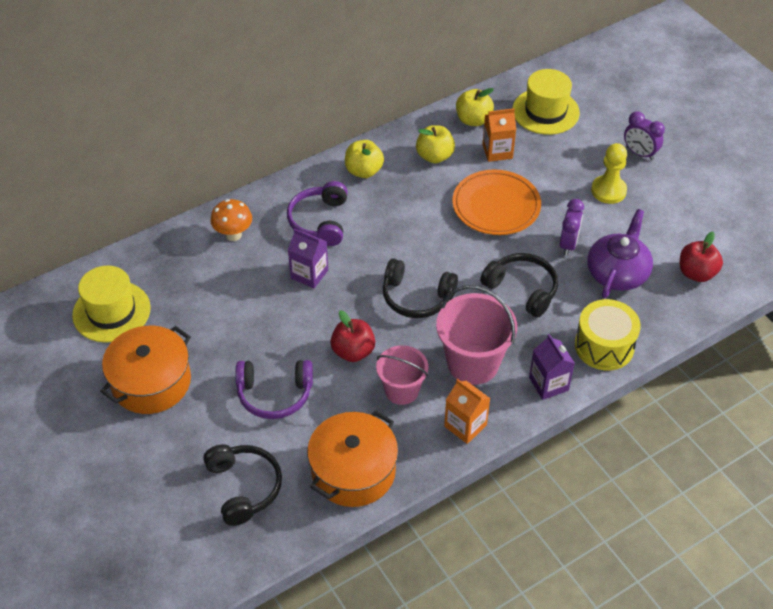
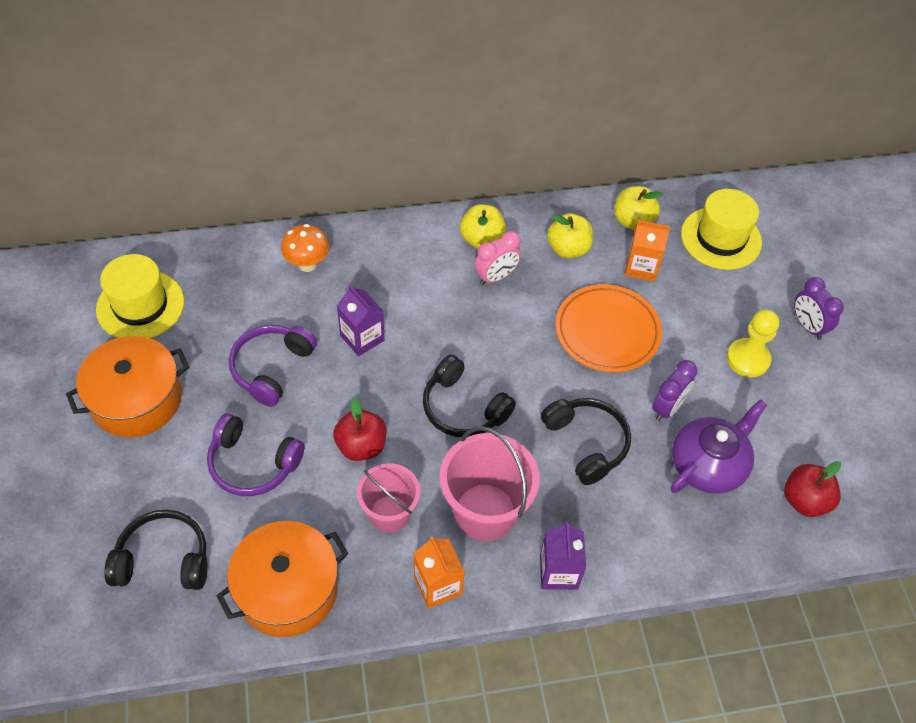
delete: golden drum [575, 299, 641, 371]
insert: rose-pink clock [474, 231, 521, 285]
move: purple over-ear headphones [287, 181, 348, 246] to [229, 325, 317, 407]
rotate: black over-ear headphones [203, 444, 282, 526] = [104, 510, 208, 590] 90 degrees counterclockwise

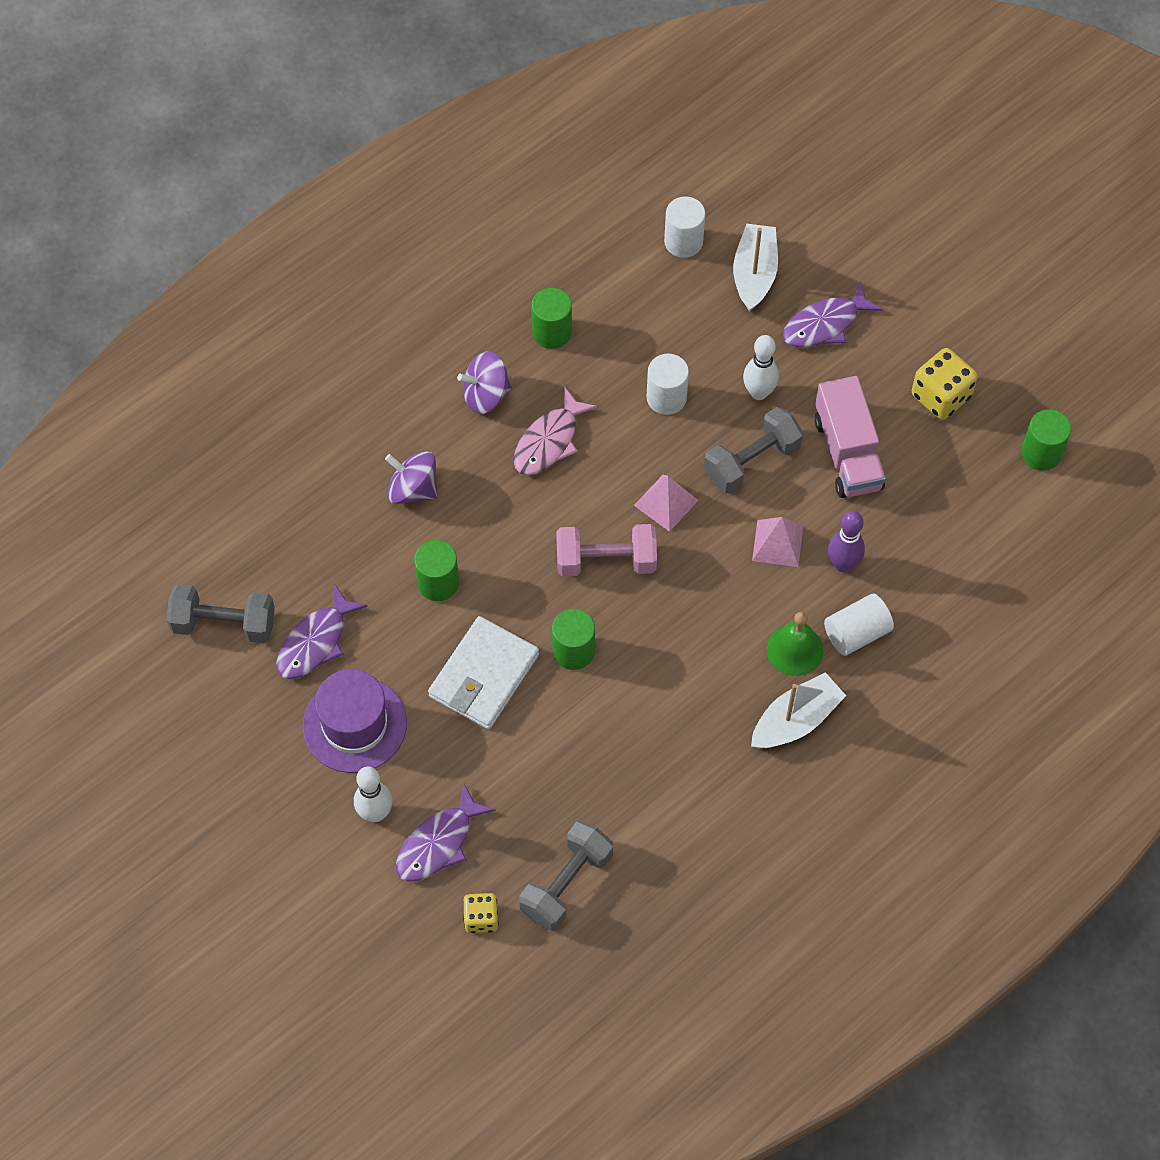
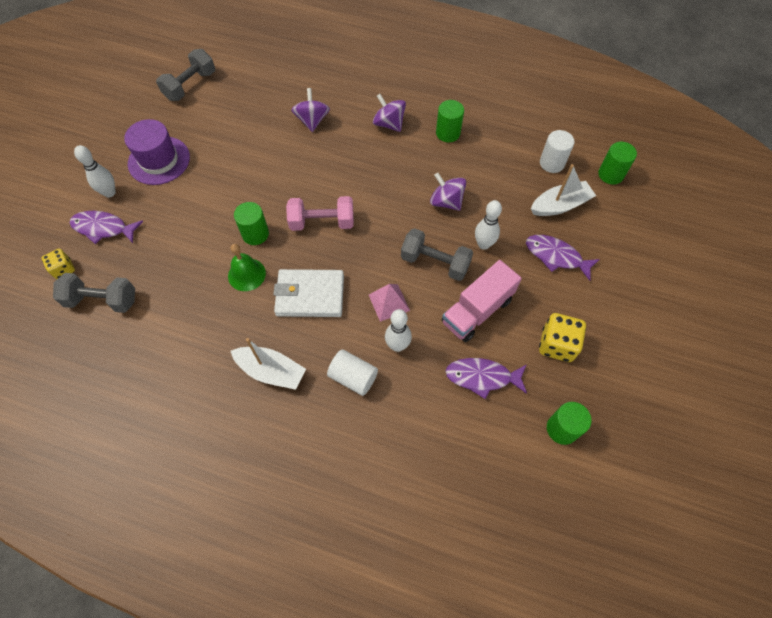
delete: rose-pink fish figure [514, 388, 597, 475]; rose-pink pyramid shape [634, 475, 698, 532]
move: purple fish figure [276, 585, 368, 679] to [445, 358, 527, 399]; green cylinder shape [414, 540, 459, 601] to [598, 142, 637, 185]; snow-white billfold [428, 616, 539, 729] to [273, 269, 344, 317]; green hand bell [767, 612, 823, 676] to [228, 244, 266, 291]
replace: snow-white cylinder shape [647, 354, 689, 415] to purple whirligig [430, 173, 466, 211]
recolor: purple skittle [828, 511, 865, 572] to snow-white skittle [385, 309, 412, 352]
rotate: ash-grey free weight [167, 584, 275, 643] = [156, 49, 215, 101] 60 degrees clockwise; rose-pink free weight [556, 524, 657, 577] = [286, 196, 354, 231] 60 degrees counterclockwise

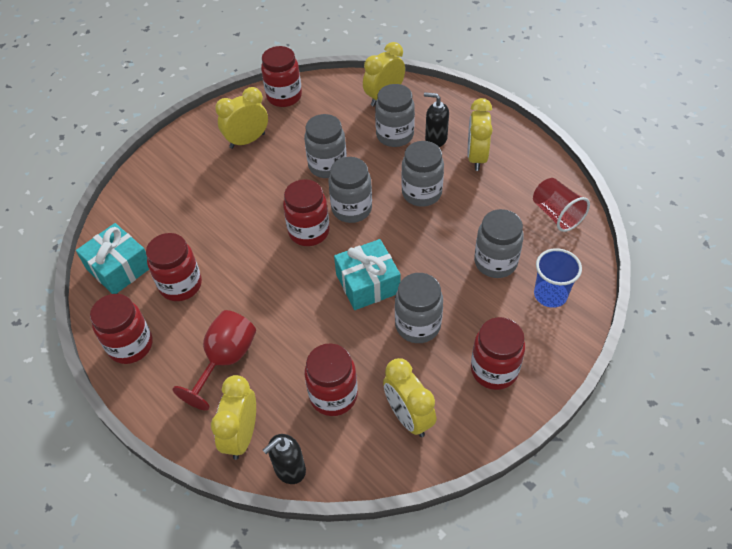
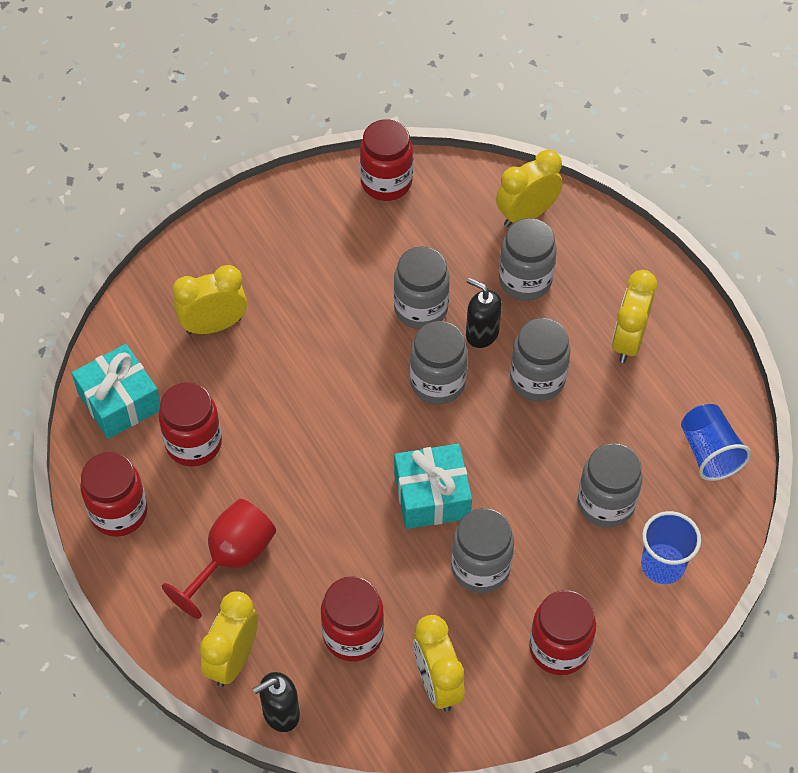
delete: crimson jar [283, 179, 330, 246]
move: golden clock [215, 87, 268, 149] to [172, 265, 247, 334]; black soap dispenser [424, 92, 449, 147] to [466, 278, 502, 348]
recolor: crimson beaker [533, 178, 590, 232] to blue beaker [681, 404, 751, 481]

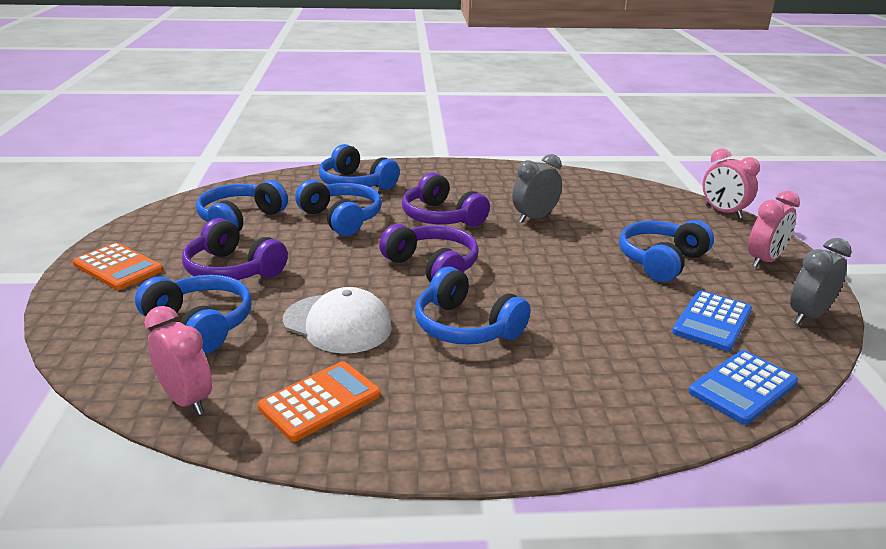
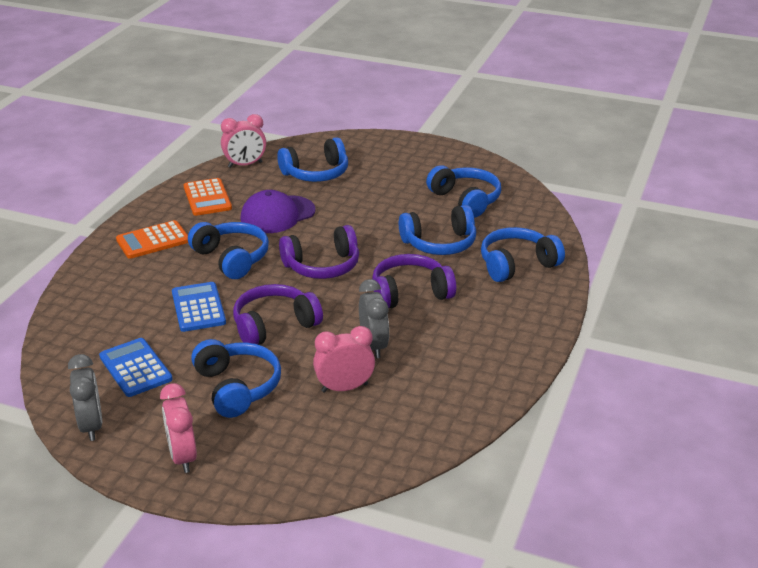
move: orange pocket calculator [73, 242, 163, 290] to [116, 220, 188, 259]; purple over-ear headphones [182, 218, 288, 280] to [233, 284, 323, 345]; blue pocket calculator [689, 350, 798, 425] to [172, 282, 226, 332]; rose-pink clock [703, 148, 760, 219] to [313, 326, 375, 393]
recolor: snow-white cap [283, 287, 392, 354] to purple cap [240, 190, 316, 233]
rotate: blue over-ear headphones [415, 267, 530, 345] = [188, 222, 269, 279] 75 degrees clockwise

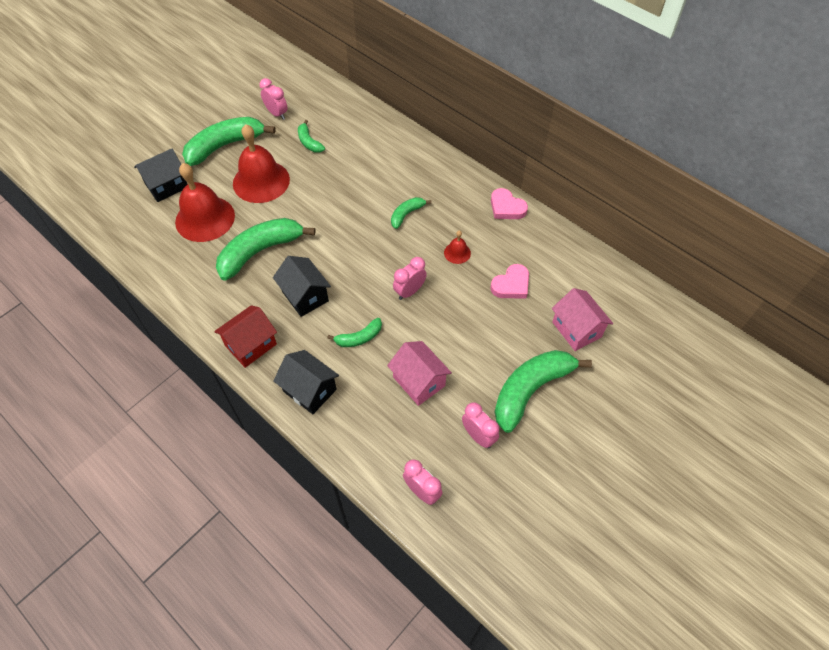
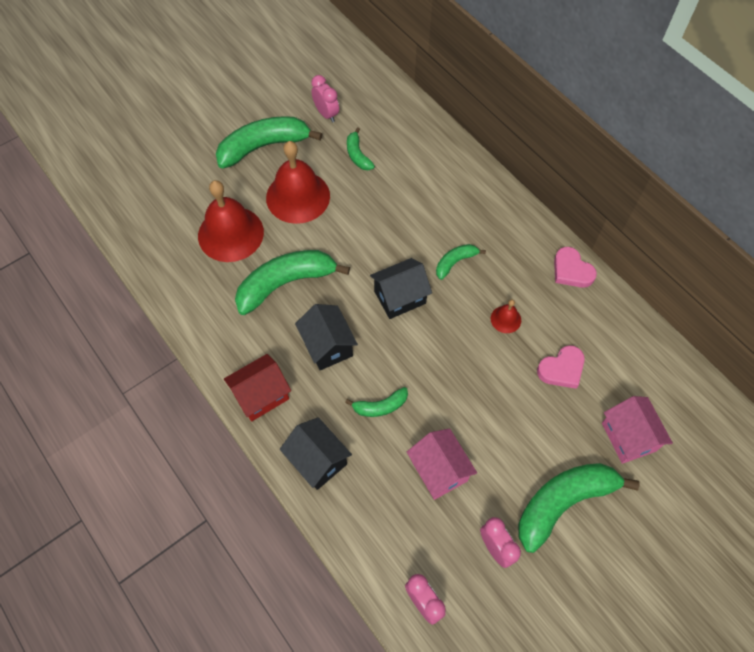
delete: rose-pink clock [393, 257, 427, 300]
move: black house [134, 149, 188, 202] to [370, 258, 432, 319]

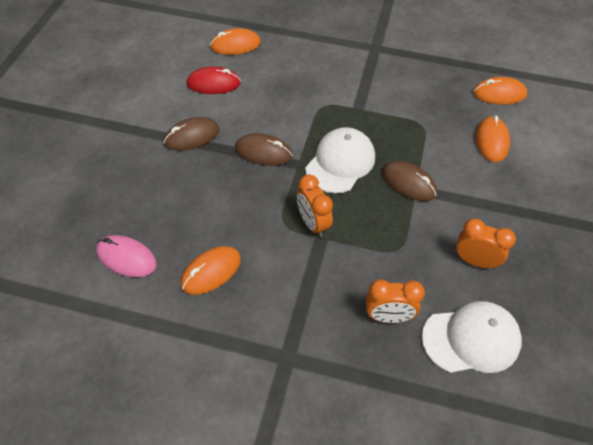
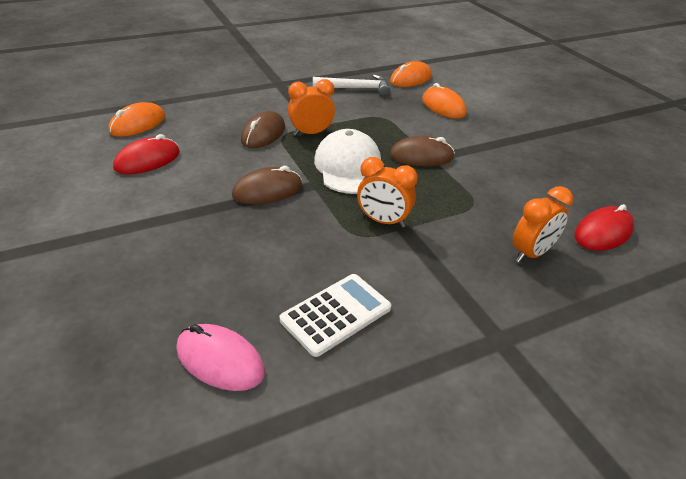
insert: snow-white hammer [313, 74, 390, 96]
move: russet PC mouse [163, 117, 220, 151] to [241, 111, 285, 148]; orange clock [456, 218, 516, 269] to [288, 79, 335, 136]
replace: orange PC mouse [181, 246, 241, 295] to snow-white pocket calculator [280, 274, 391, 357]; snow-white cap [422, 301, 522, 373] to crimson PC mouse [575, 204, 634, 251]
rotate: rose-pink PC mouse [96, 235, 157, 277] = [176, 324, 265, 391] 45 degrees clockwise

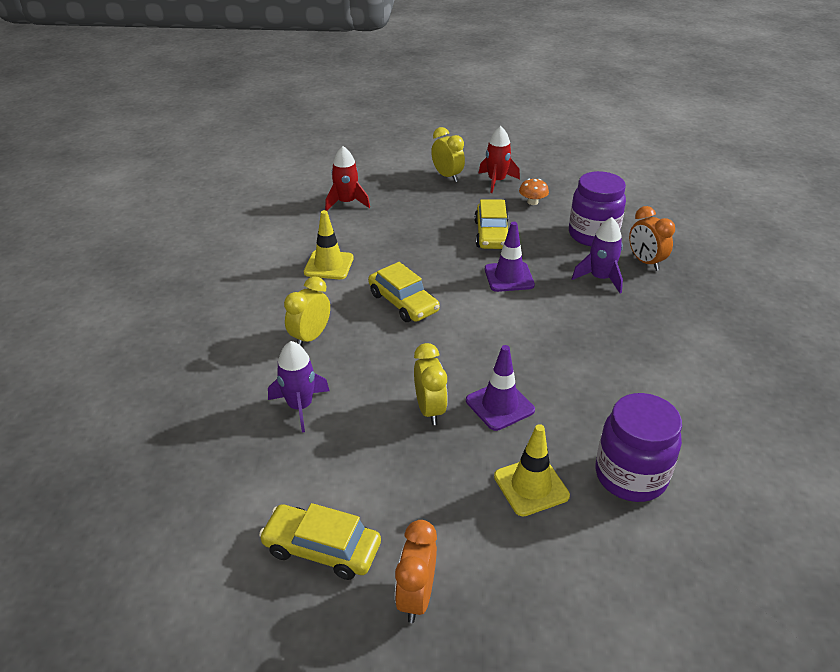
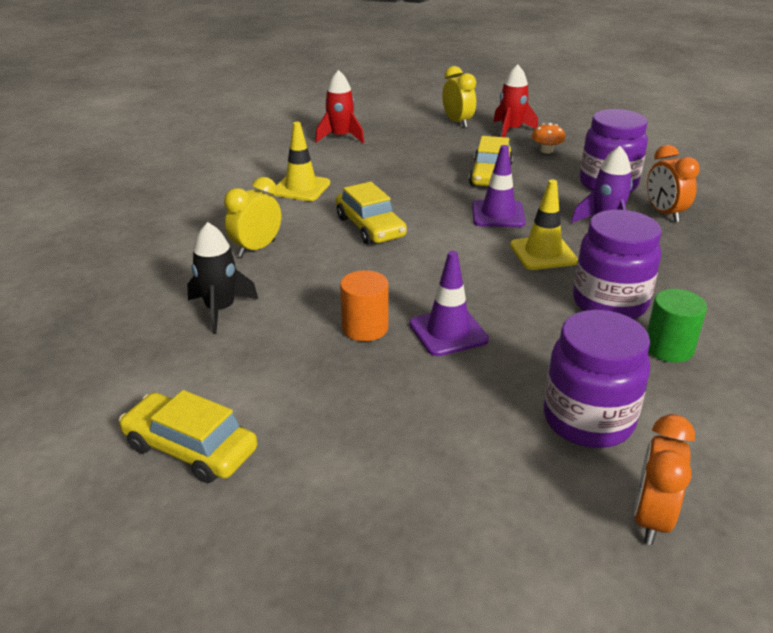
insert: purple jar [573, 210, 661, 319]; green cylinder shape [647, 289, 707, 363]
move: orange clock [395, 520, 437, 623] to [634, 414, 695, 545]; golden traffic cone [494, 424, 570, 516] to [510, 180, 578, 270]
replace: golden clock [414, 343, 448, 425] to orange cylinder shape [340, 270, 389, 341]
recolor: purple rocket [268, 341, 329, 433] to black rocket [187, 222, 258, 334]

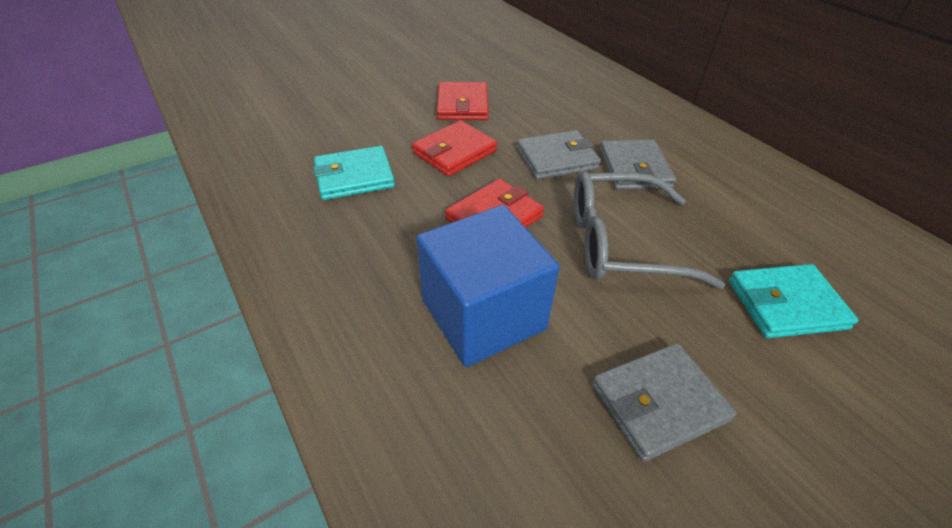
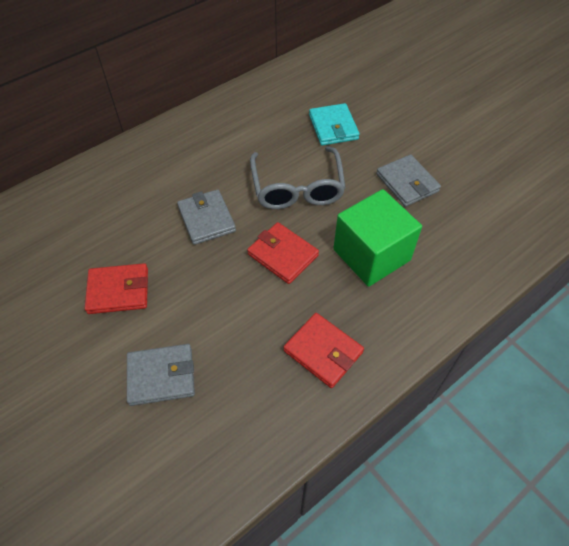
delete: turquoise billfold [313, 146, 395, 200]
move: crimson billfold [412, 120, 498, 177] to [284, 313, 364, 388]; ash-grey billfold [599, 140, 676, 190] to [127, 344, 195, 406]
recolor: blue cube [416, 205, 560, 367] to green cube [333, 189, 422, 287]

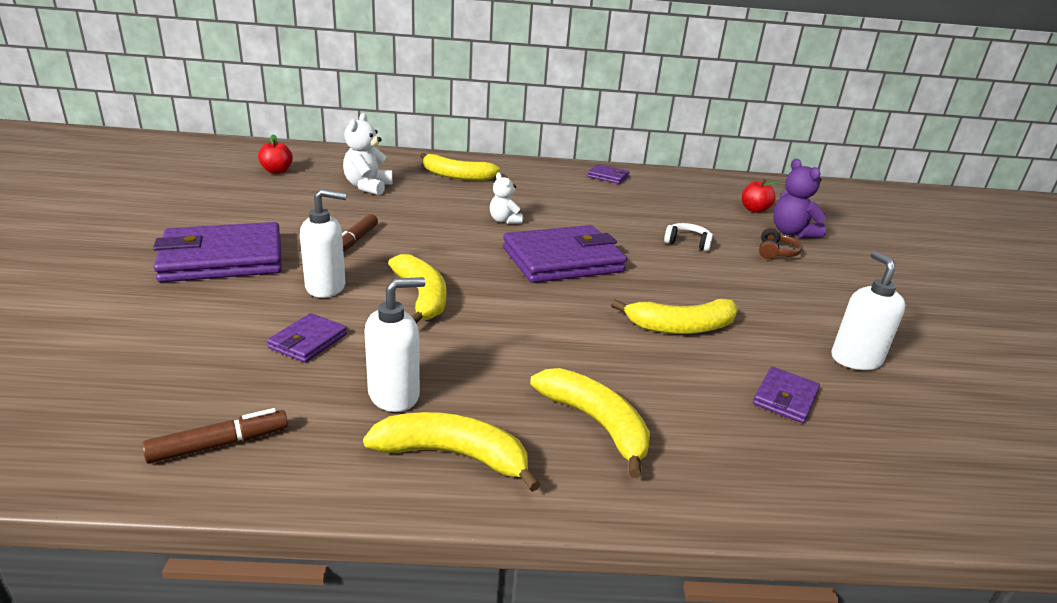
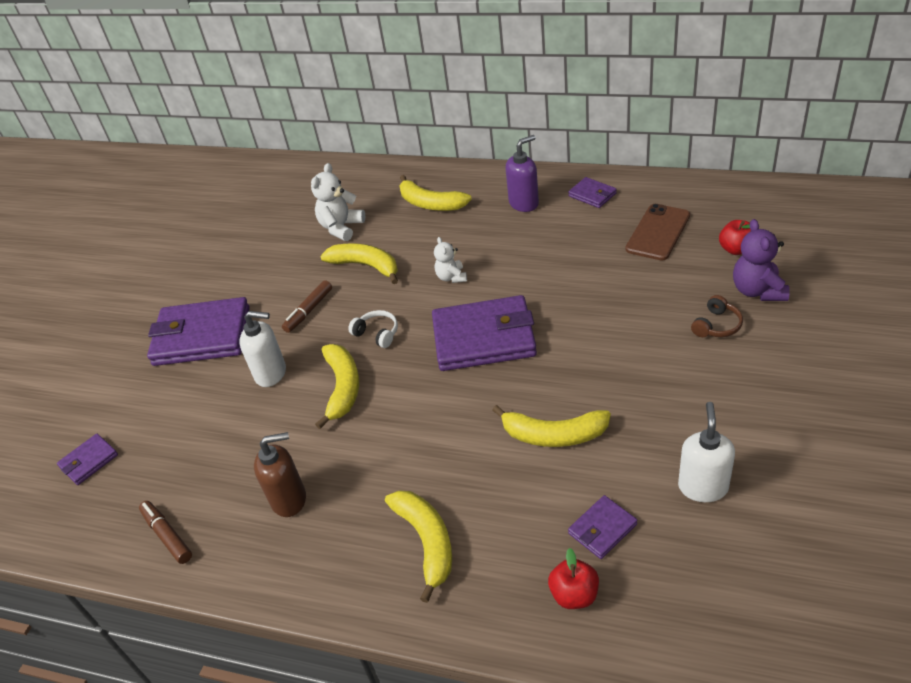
insert: purple soap dispenser [506, 135, 539, 212]; russet smartphone [626, 204, 690, 260]
move: crimson apple fruit [258, 134, 293, 174] to [548, 548, 599, 609]; purple billfold [267, 313, 347, 363] to [57, 434, 118, 485]; golden banana [363, 412, 541, 492] to [320, 243, 398, 284]; snow-white over-ear headphones [664, 223, 713, 251] to [348, 310, 398, 348]
recolor: snow-white soap dispenser [364, 277, 425, 412] to russet soap dispenser [254, 432, 306, 517]
rotate: russet marker [142, 408, 288, 464] = [139, 501, 192, 564] 120 degrees counterclockwise

